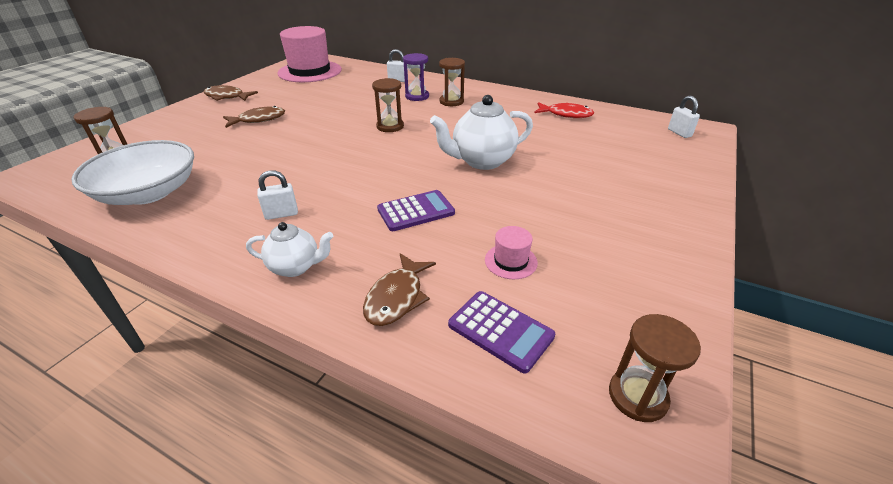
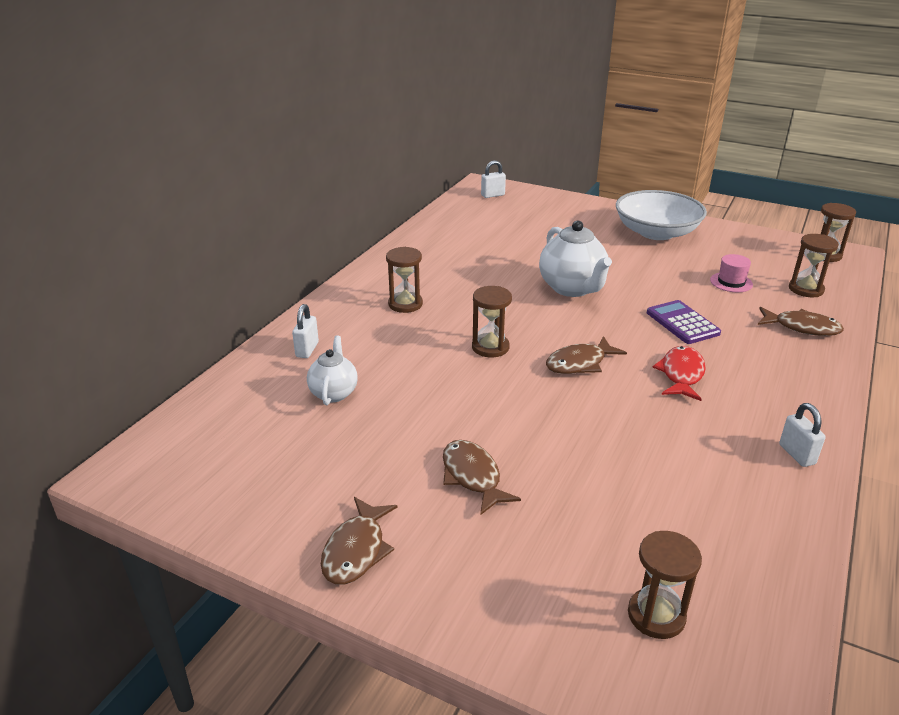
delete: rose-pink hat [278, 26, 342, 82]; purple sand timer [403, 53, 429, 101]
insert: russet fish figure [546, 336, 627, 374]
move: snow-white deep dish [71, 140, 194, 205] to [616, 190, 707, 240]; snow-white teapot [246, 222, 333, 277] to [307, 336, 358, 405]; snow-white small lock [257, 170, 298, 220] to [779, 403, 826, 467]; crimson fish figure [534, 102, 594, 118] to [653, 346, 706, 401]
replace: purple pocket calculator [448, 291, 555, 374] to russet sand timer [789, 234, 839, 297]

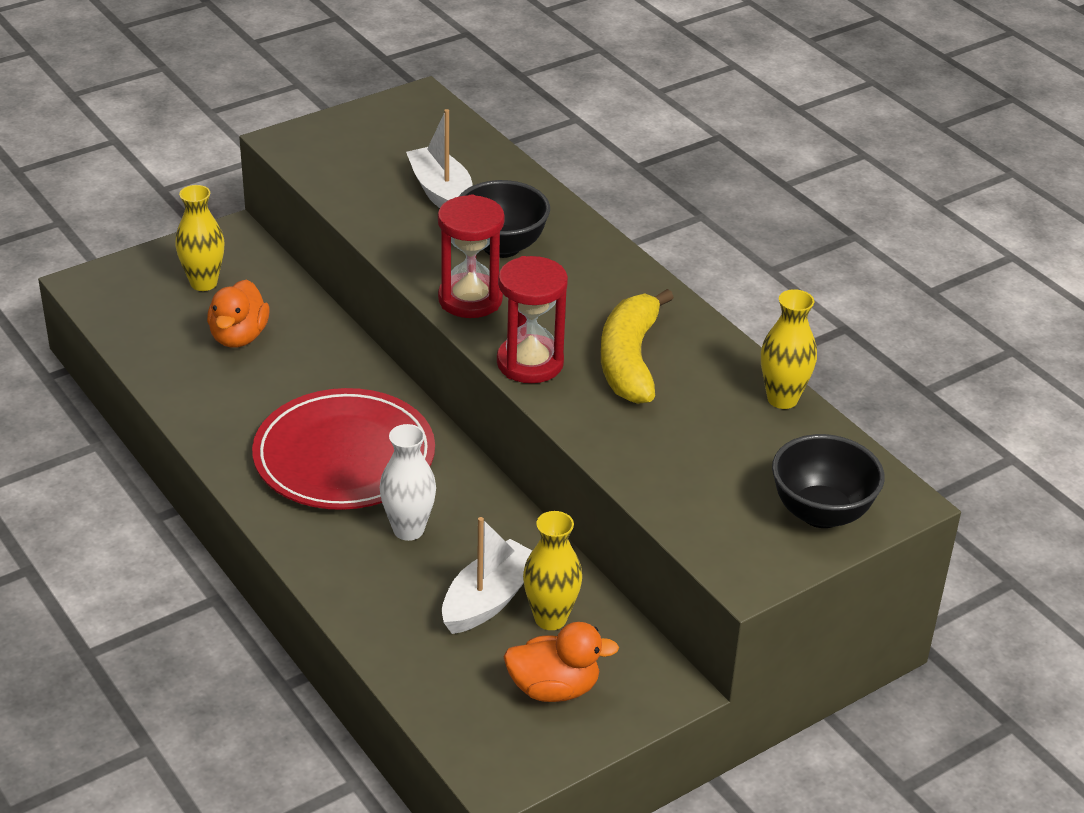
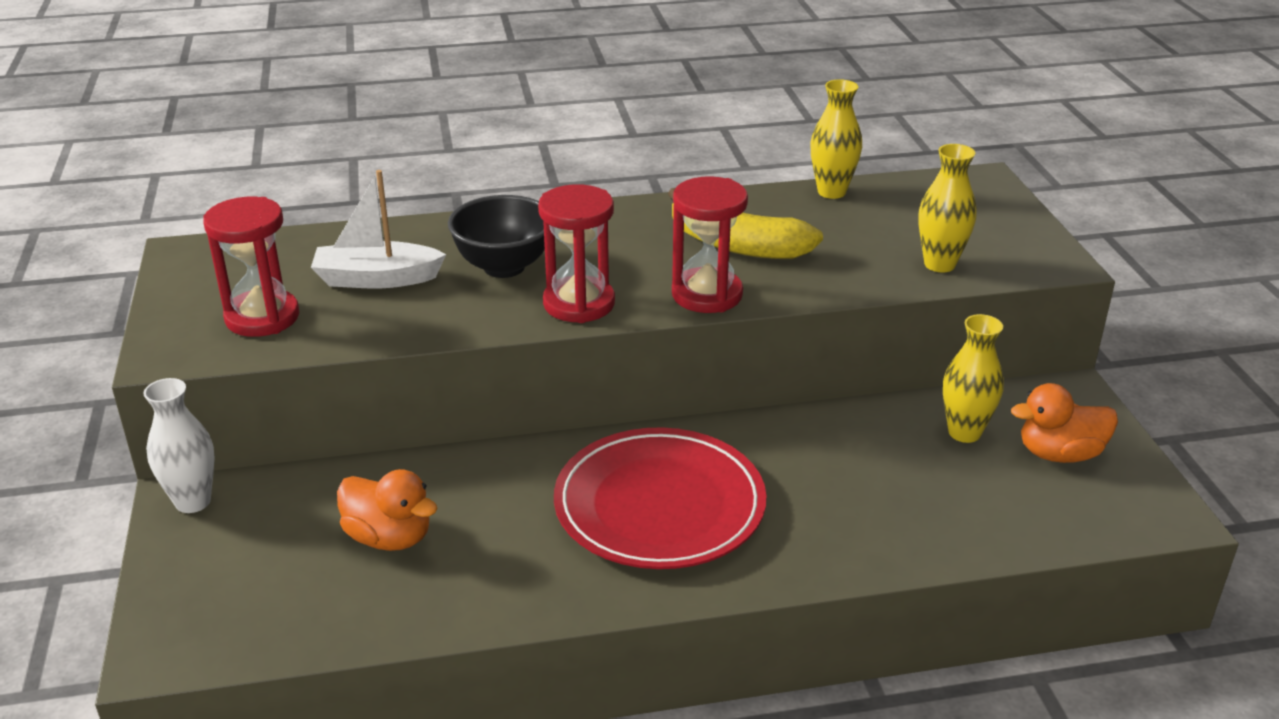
delete: snow-white toy boat [442, 517, 532, 634]; black deep dish [772, 434, 885, 528]
insert: crimson sand timer [203, 197, 299, 337]
move: golden flower vase [175, 185, 224, 291] to [919, 144, 977, 272]; snow-white flower vase [380, 424, 436, 541] to [143, 378, 215, 513]
rotate: orange toy duck [504, 622, 619, 702] = [1011, 383, 1118, 463] 120 degrees counterclockwise

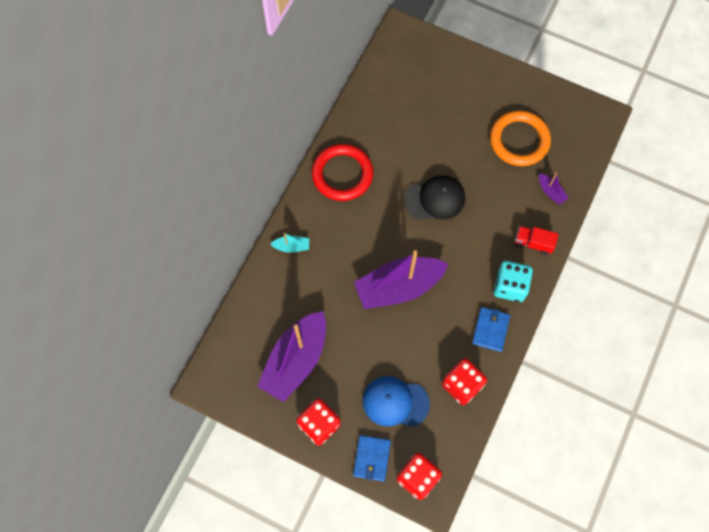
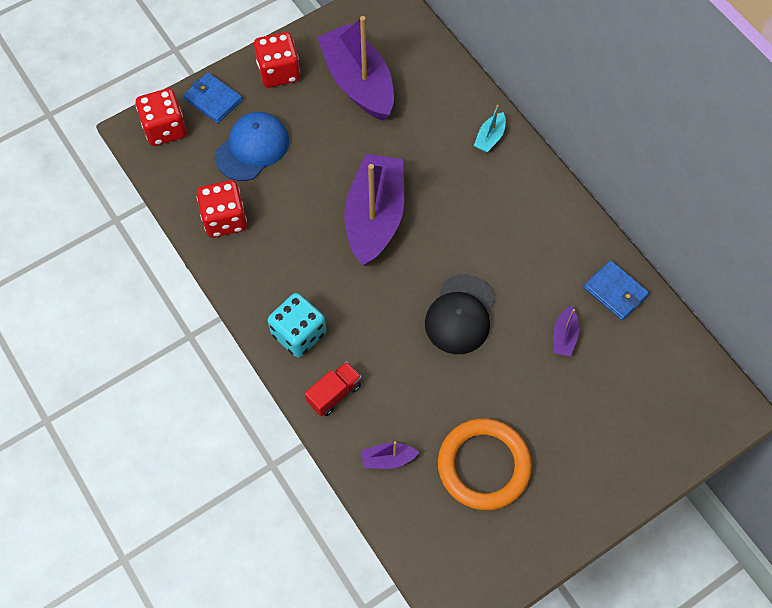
delete: crimson torus [312, 144, 373, 201]
insert: purple toy boat [553, 306, 579, 356]
move: blue billfold [472, 307, 510, 352] to [584, 260, 649, 320]

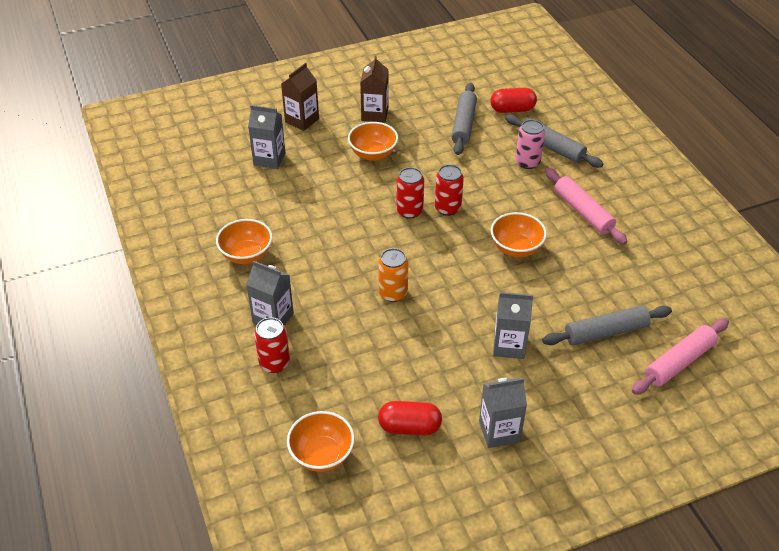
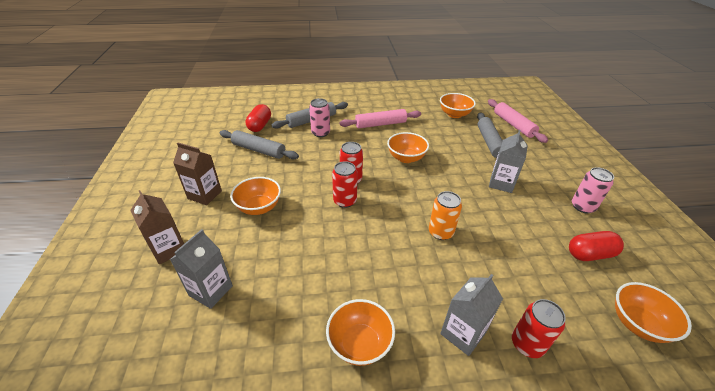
insert: orange deep dish [440, 93, 476, 118]
replace: ash-grey juice carton [479, 378, 527, 448] to rose-pink can [572, 167, 614, 213]
rotate: crimson pill [378, 401, 442, 435] = [569, 231, 624, 261] 60 degrees clockwise

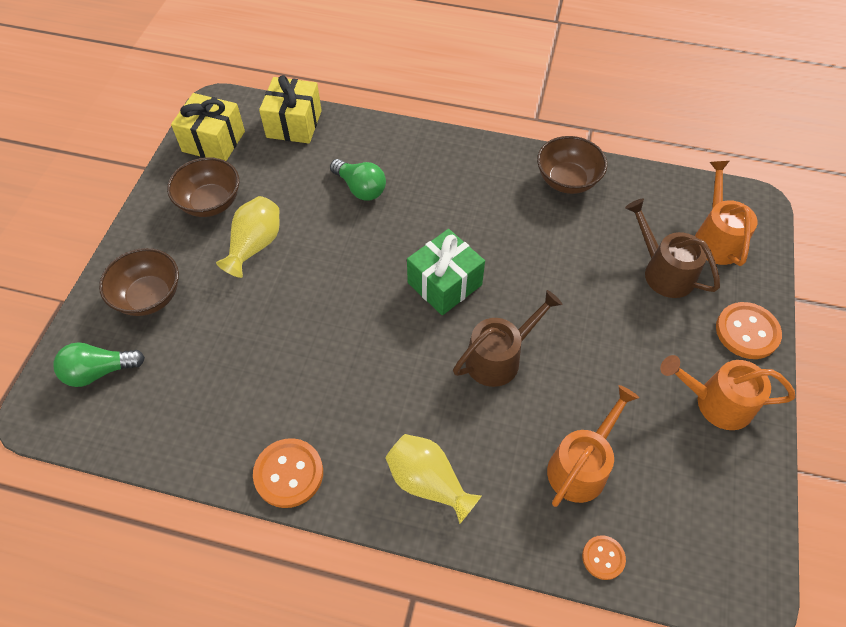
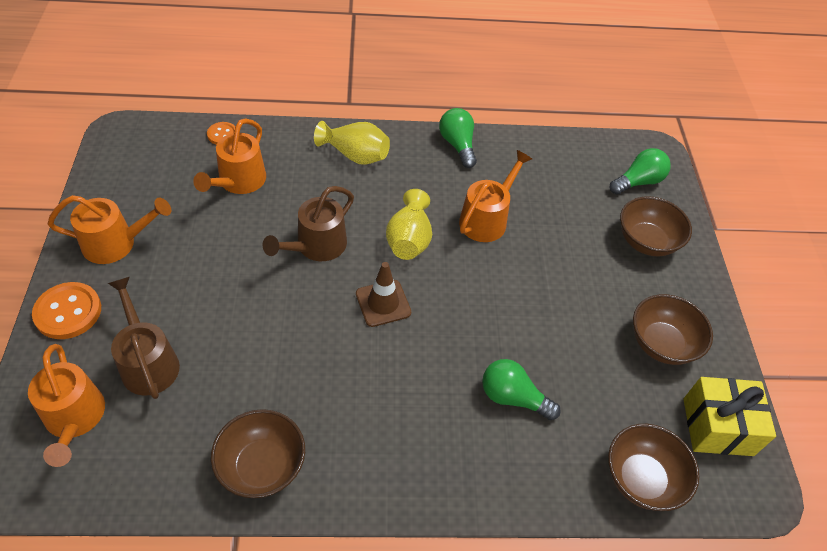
insert: orange sprinkling can [459, 150, 532, 242]
move: golden flower vase [216, 196, 280, 278] to [386, 189, 432, 260]
replace: orange shirt button [253, 438, 323, 508] to green lightbulb [439, 108, 477, 168]; golden present [259, 75, 322, 143] to russet deep dish [608, 424, 699, 511]; green present [407, 229, 485, 315] to russet traffic cone [356, 262, 411, 327]
rotate: russet sprinkling can [625, 199, 720, 298] = [108, 277, 180, 399] 150 degrees counterclockwise

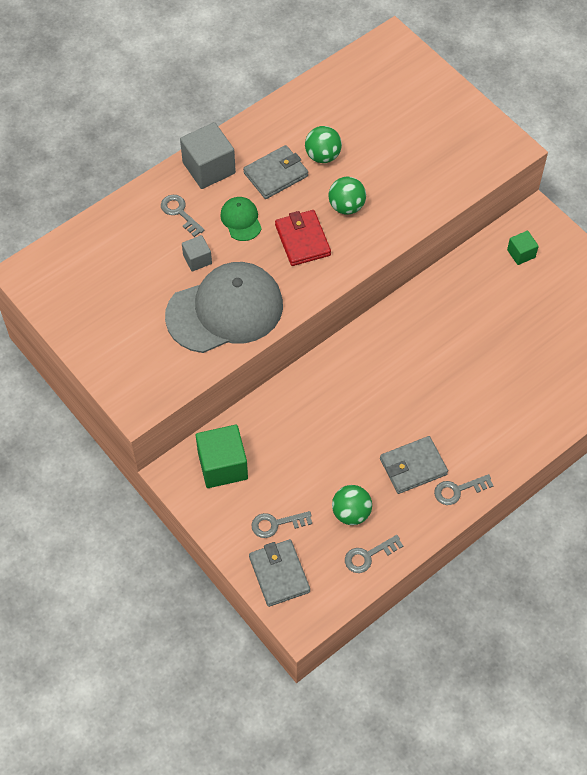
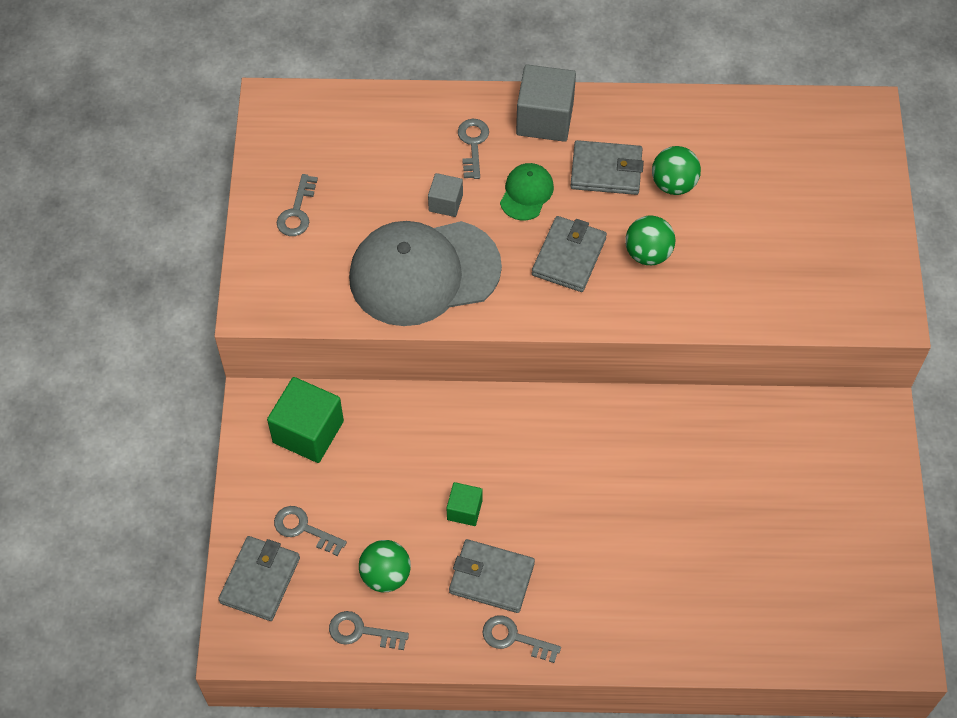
insert: ash-grey door key [277, 174, 318, 236]
move: green cube [507, 231, 539, 265] to [447, 482, 483, 526]
recolor: crimson billfold [275, 210, 331, 266] to ash-grey billfold [532, 216, 607, 292]
rotate: ash-grey cap [165, 262, 283, 353] = [349, 221, 502, 326] 150 degrees clockwise

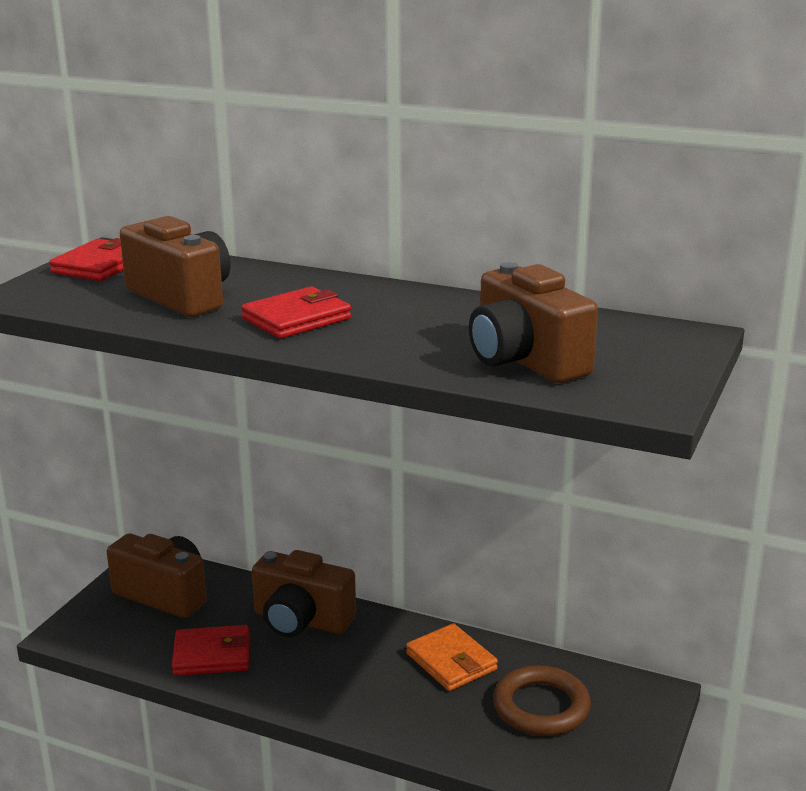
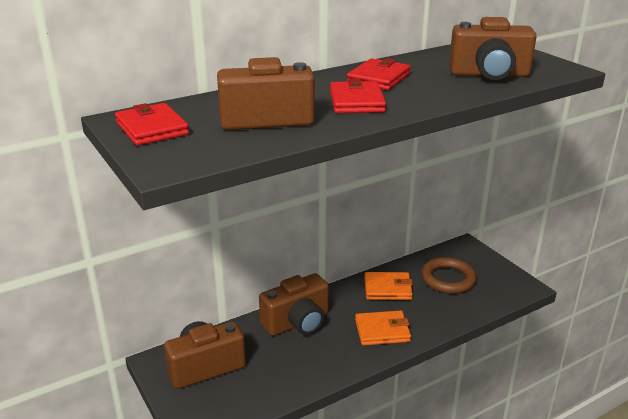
insert: orange billfold [355, 310, 411, 346]
move: crimson billfold [172, 625, 251, 676] to [347, 58, 411, 90]

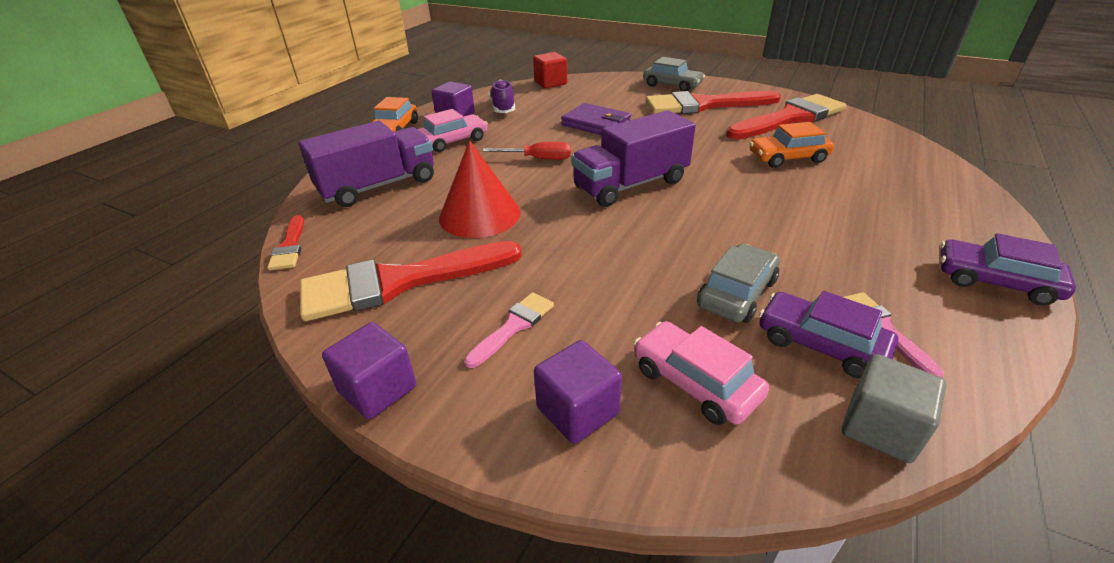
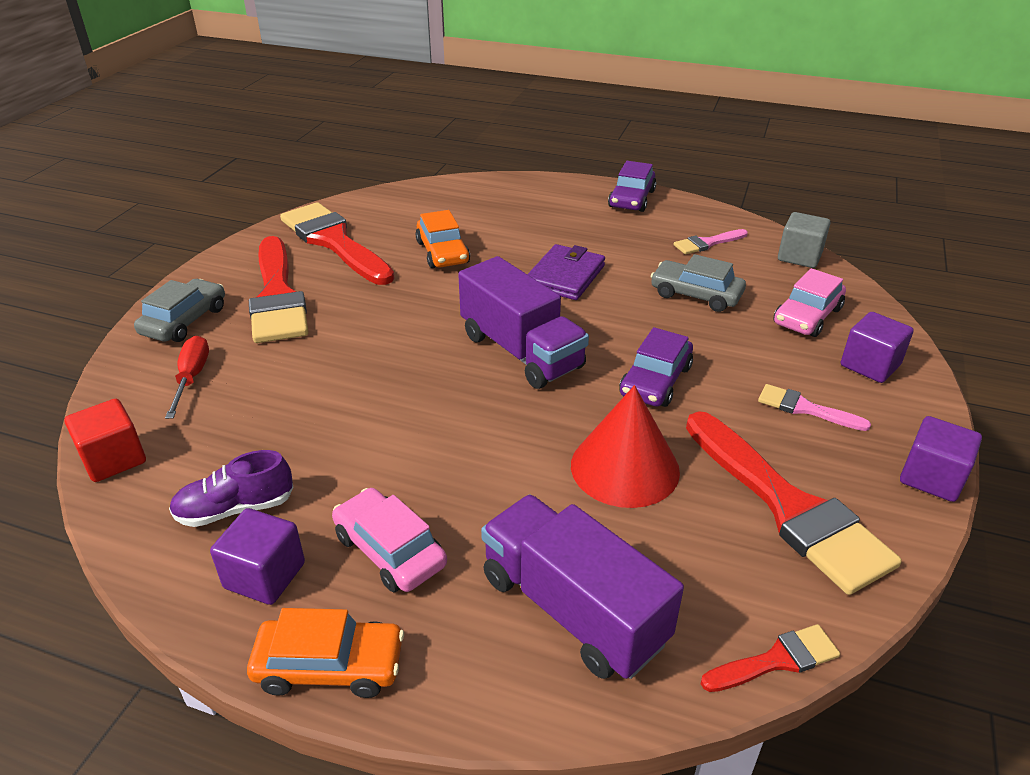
move: crimson flat screwdriver [483, 142, 571, 160] to [165, 336, 209, 419]; purple billfold [561, 103, 631, 135] to [527, 244, 605, 300]; purple automobile [759, 291, 898, 378] to [619, 327, 693, 407]

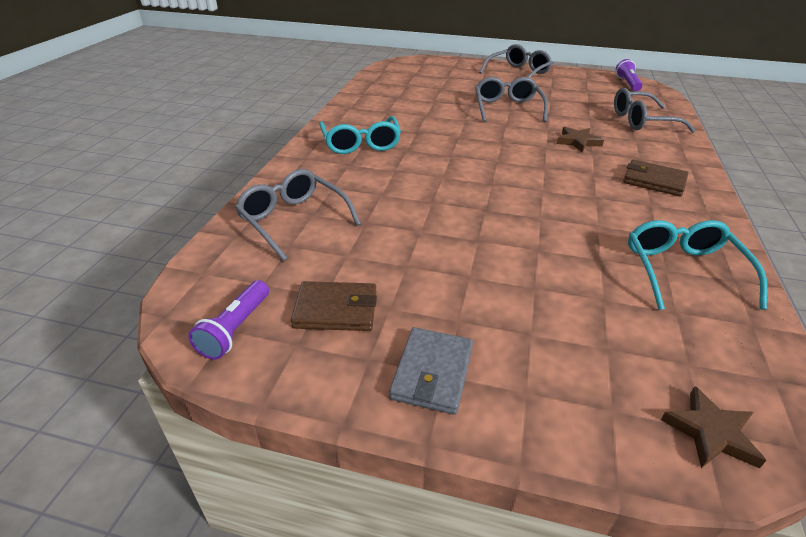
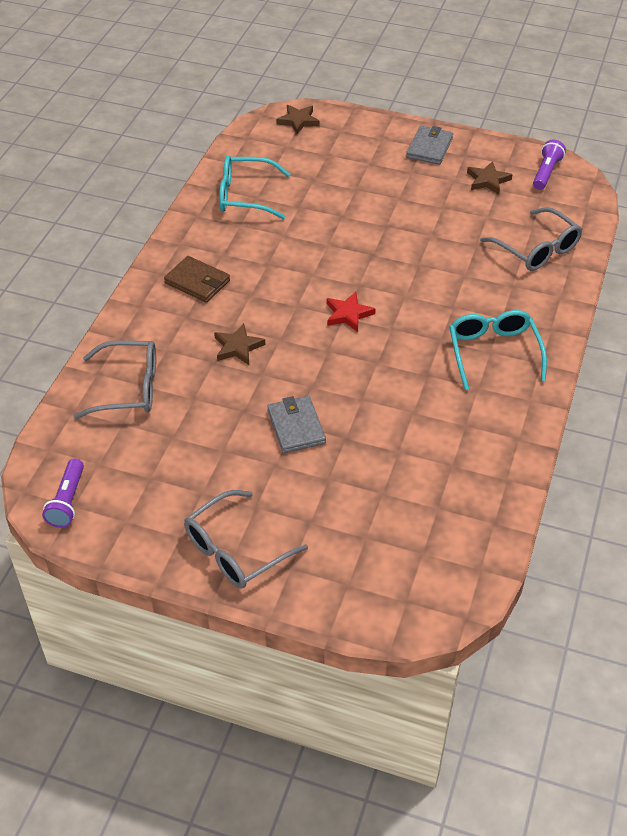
insert: crimson star shape [327, 292, 376, 332]
replace: russet billfold [291, 281, 377, 331] to russet star shape [467, 161, 513, 194]; ash-grey glasses [475, 77, 548, 122] to ash-grey billfold [267, 396, 326, 453]
rotate: turquoise glasses [628, 220, 767, 310] = [219, 155, 290, 219] 90 degrees clockwise

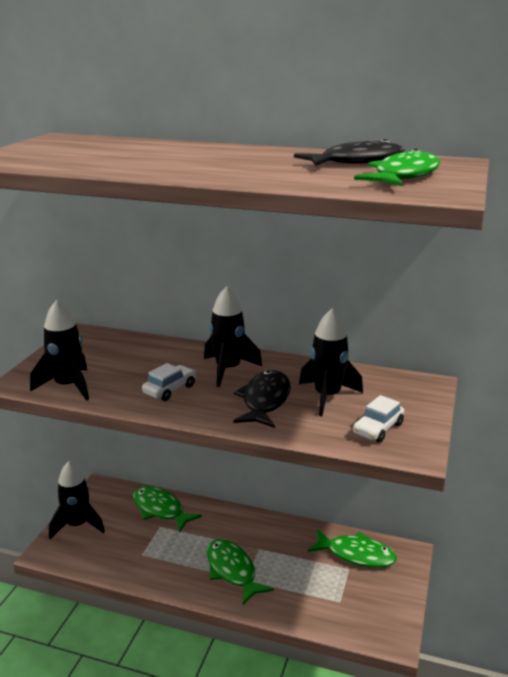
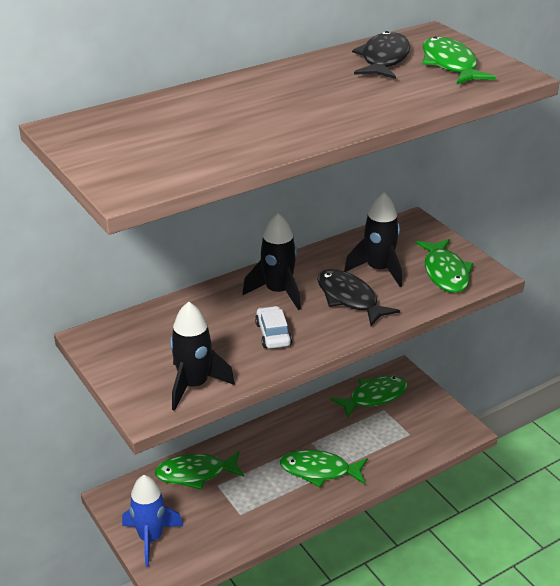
replace: snow-white automobile [353, 395, 404, 443] to green fish figure [416, 239, 473, 293]
recolor: black rocket [49, 461, 105, 539] to blue rocket [122, 475, 183, 567]

